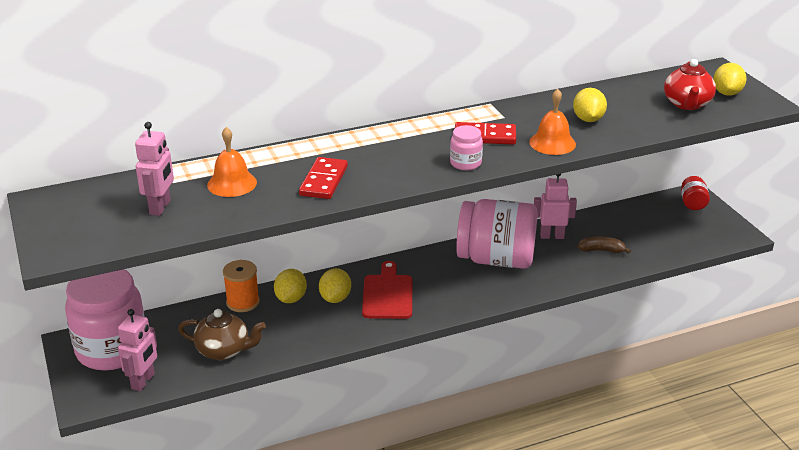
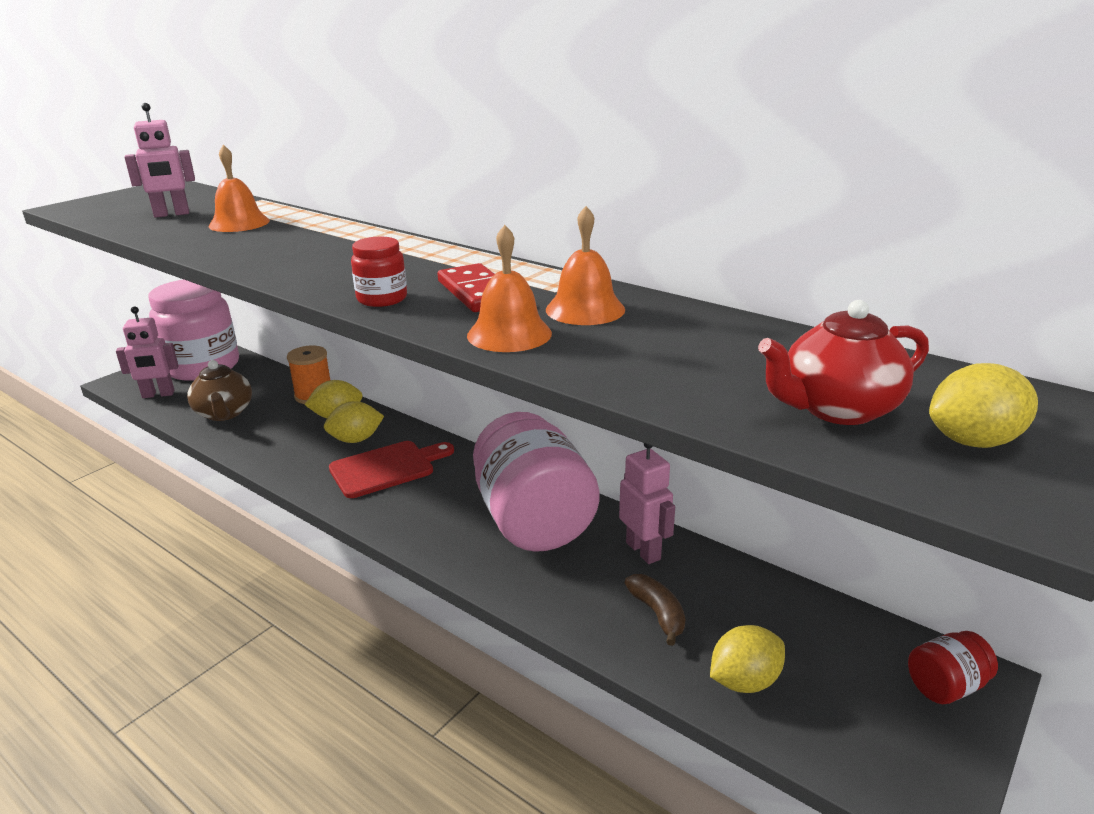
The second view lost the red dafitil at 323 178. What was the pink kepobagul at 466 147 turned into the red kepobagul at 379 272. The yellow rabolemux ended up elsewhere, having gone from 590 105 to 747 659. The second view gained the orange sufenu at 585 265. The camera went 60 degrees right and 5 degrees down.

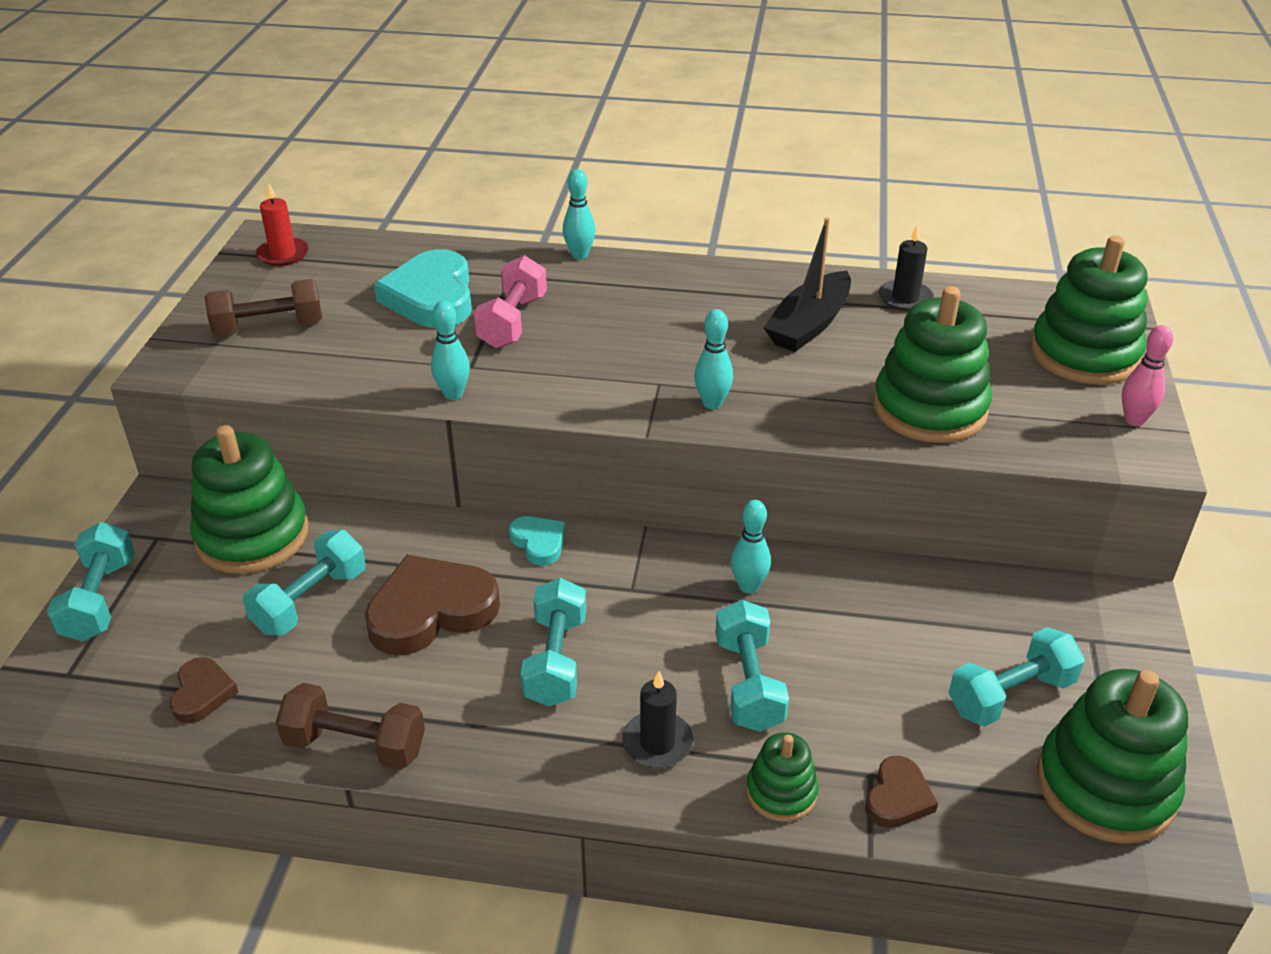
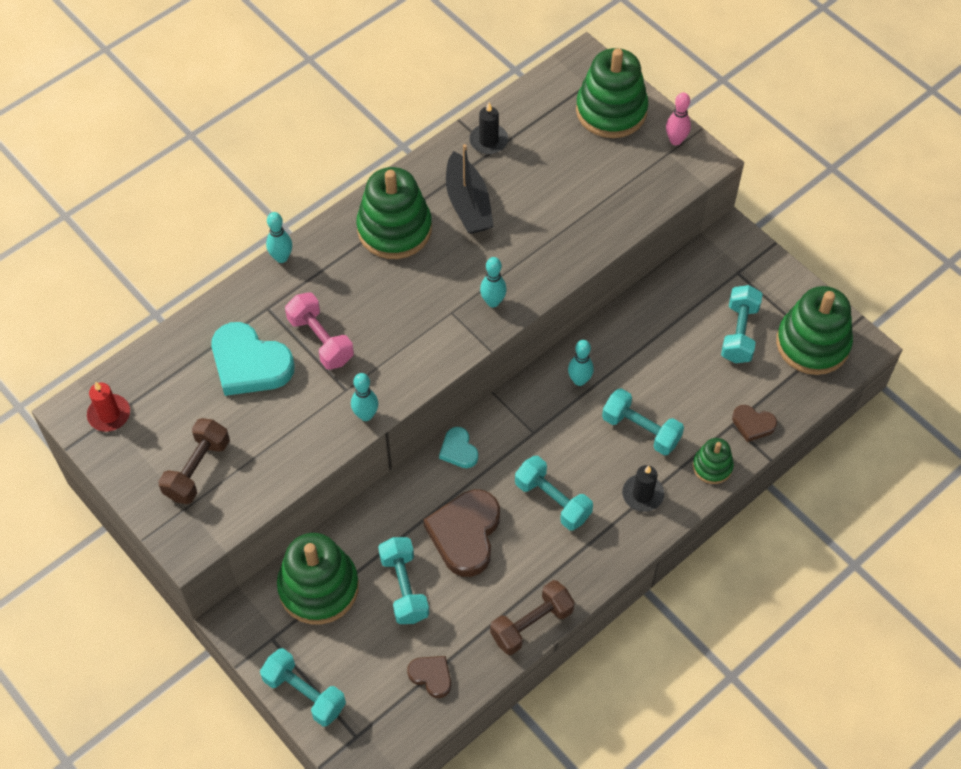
The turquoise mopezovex at 537 541 ended up facing another way, 120 degrees counterclockwise from before. The brown mopezovex at 901 792 ended up facing another way, 135 degrees clockwise from before. The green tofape ended up elsewhere, having gone from 932 364 to 394 213. The camera went 50 degrees left and 20 degrees up.

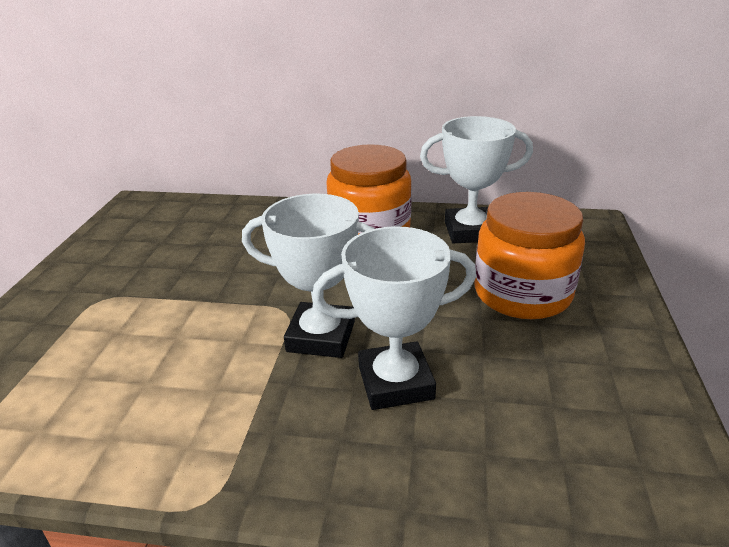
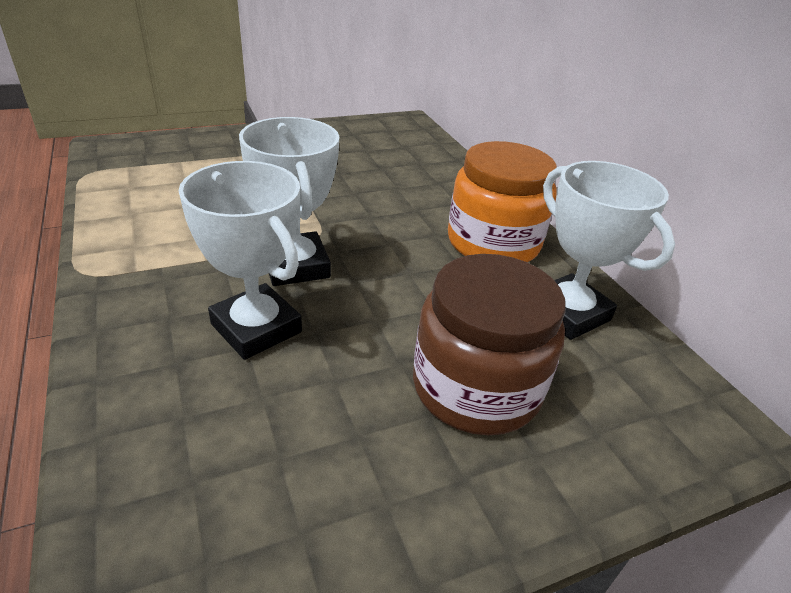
What was the orange kepobagul at 530 255 turned into the brown kepobagul at 489 344. The camera went 55 degrees right and 5 degrees up.

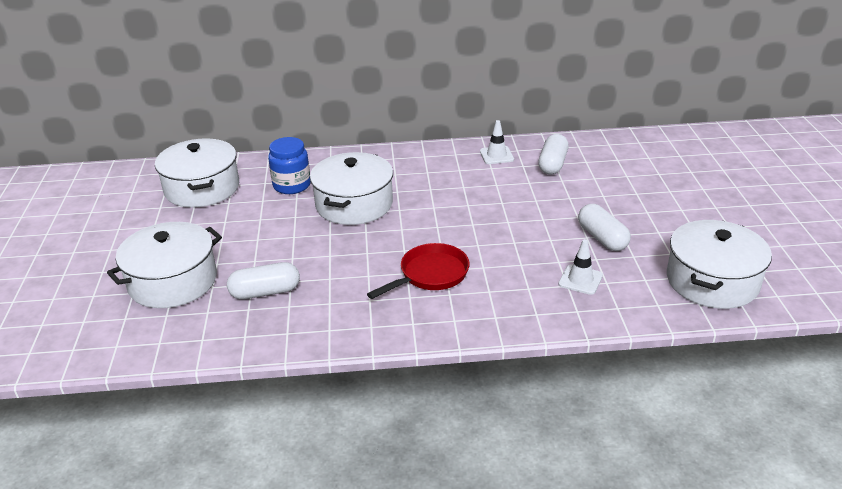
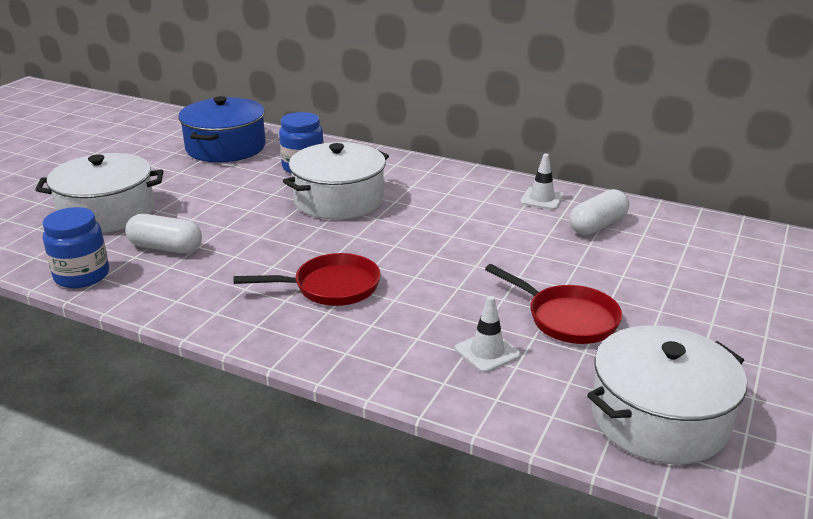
What was the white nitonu at 197 173 turned into the blue nitonu at 222 129. Where the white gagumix stood at 604 227, the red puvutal came to stand at 553 304. The second view gained the blue kepobagul at 76 247. The camera went 30 degrees right and 5 degrees down.

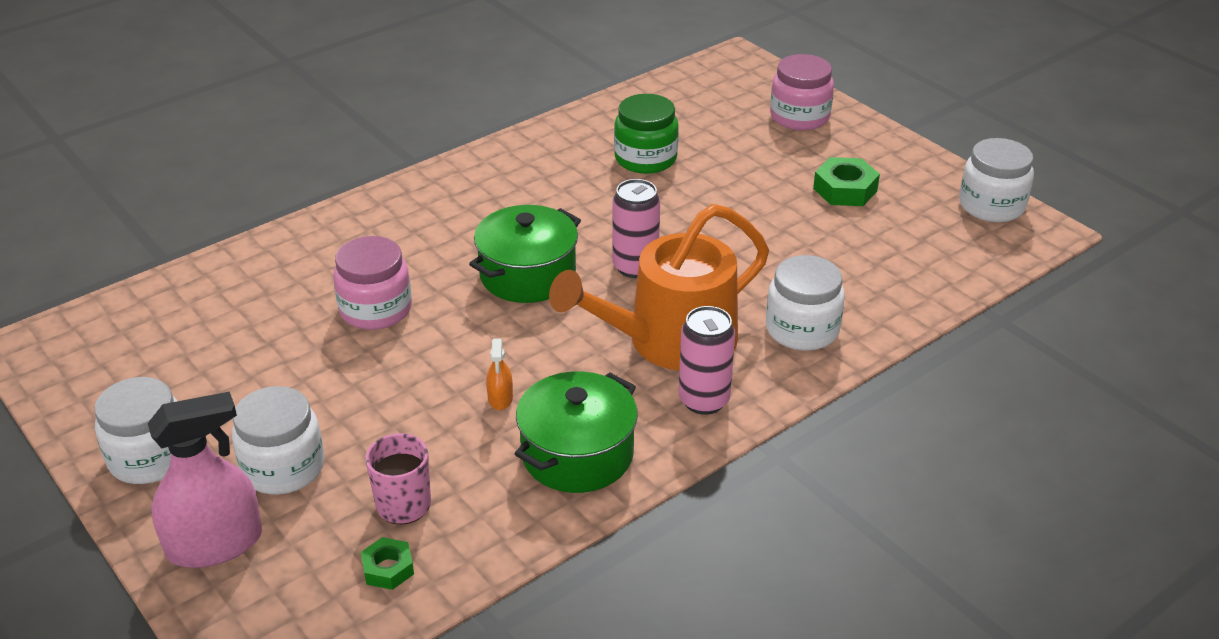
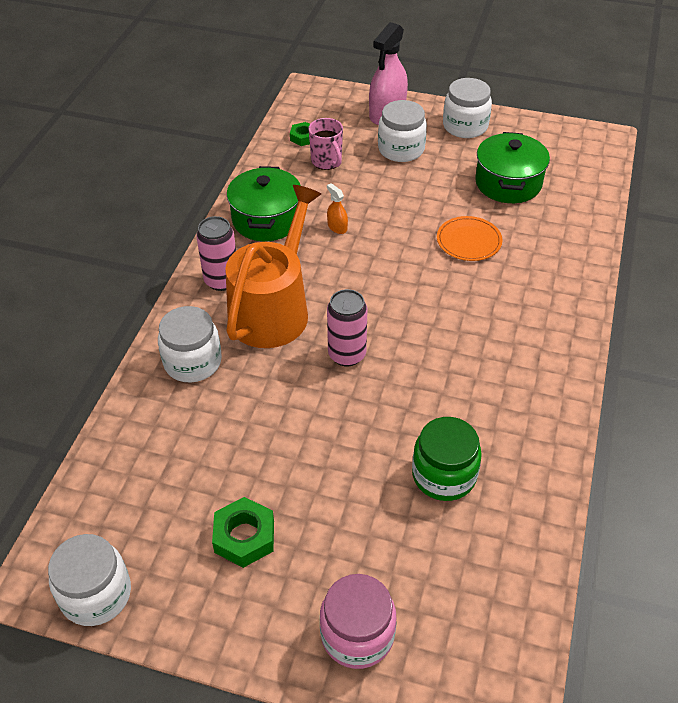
Where the pink kepobagul stood at 372 283, the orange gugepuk came to stand at 469 238. The green nitonu ended up elsewhere, having gone from 525 254 to 512 167. The camera went 145 degrees right and 10 degrees up.

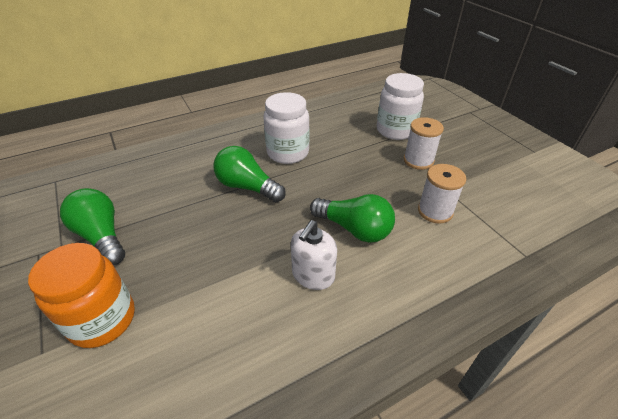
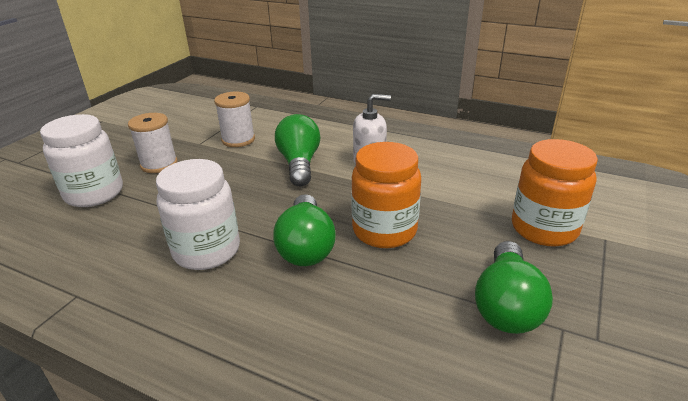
The second view gained the orange kepobagul at 386 195. The camera went 125 degrees left and 10 degrees down.

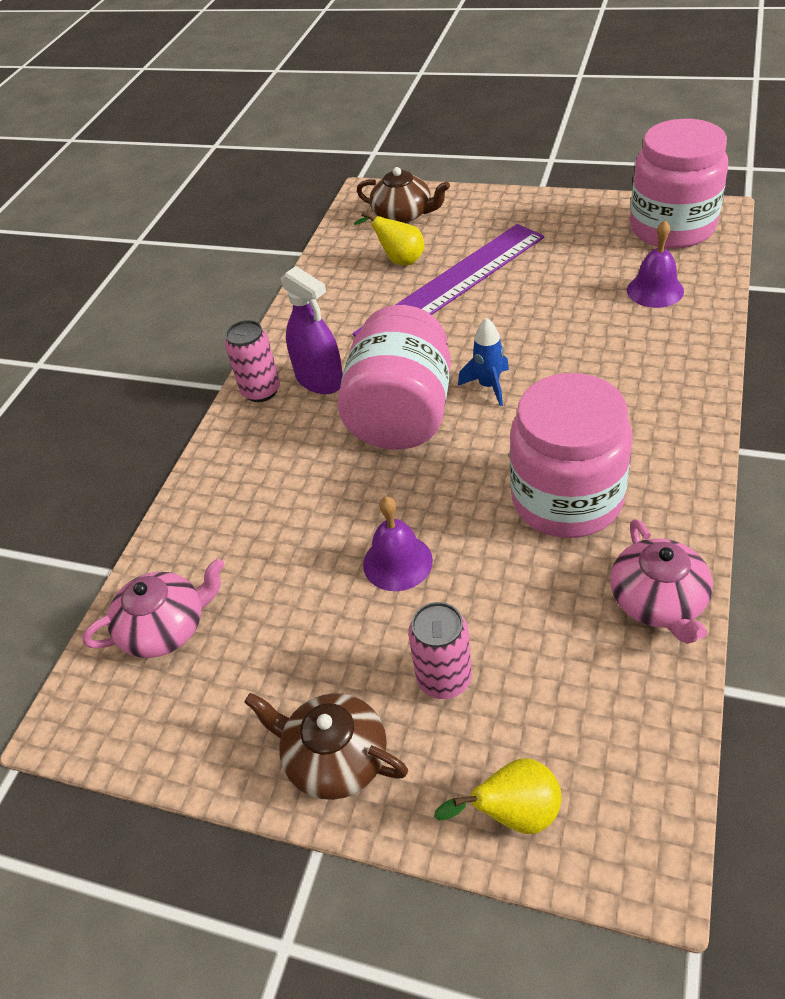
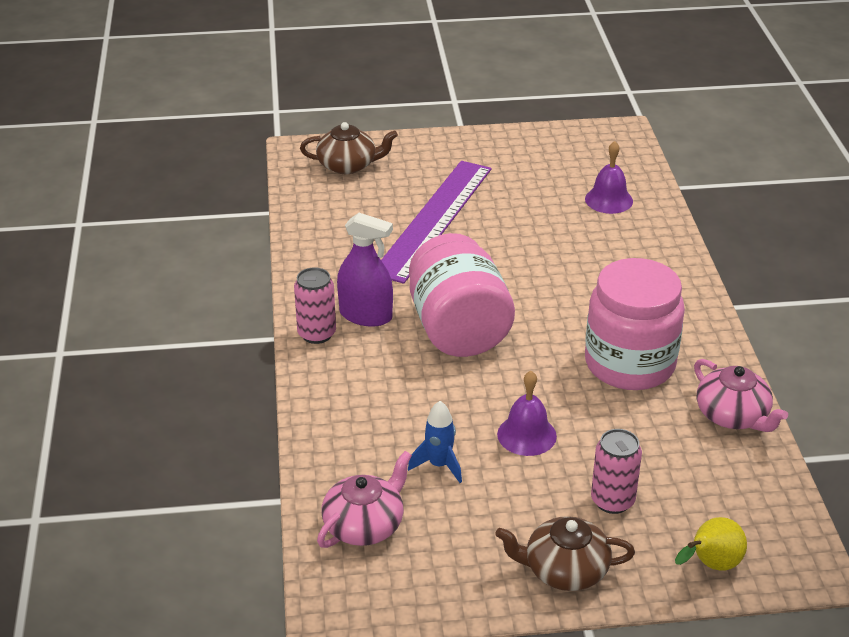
The second view lost the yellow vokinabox at 389 238. The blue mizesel ended up elsewhere, having gone from 483 362 to 435 442. The second view lost the pink kepobagul at 679 184. The camera went 30 degrees left and 10 degrees down.

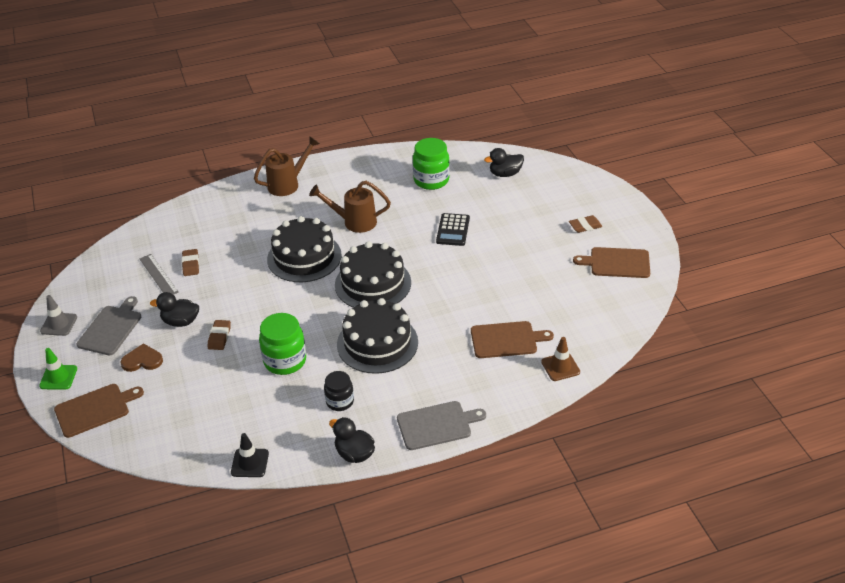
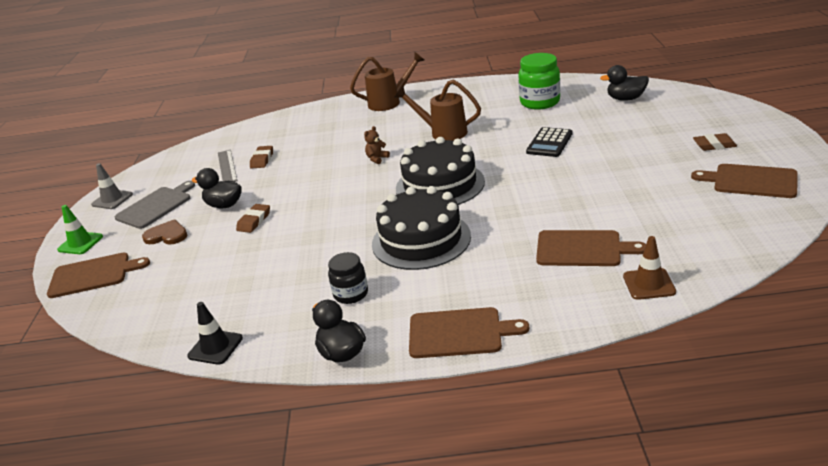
The second view lost the green kepobagul at 282 344. Where the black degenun stood at 304 249, the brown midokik came to stand at 377 145. What was the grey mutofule at 441 425 turned into the brown mutofule at 469 332. The camera went 20 degrees right and 10 degrees down.

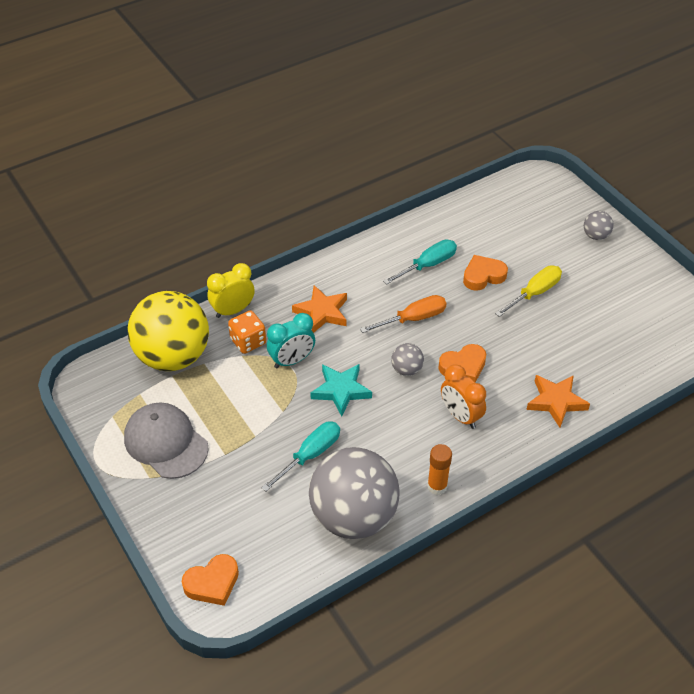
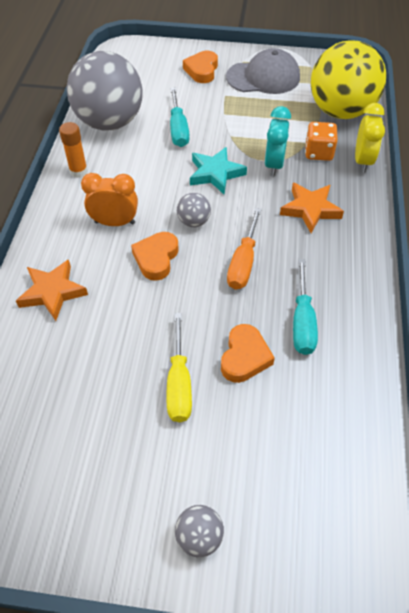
The orange mopezovex ended up elsewhere, having gone from 210 580 to 200 67. The camera went 130 degrees right and 5 degrees up.

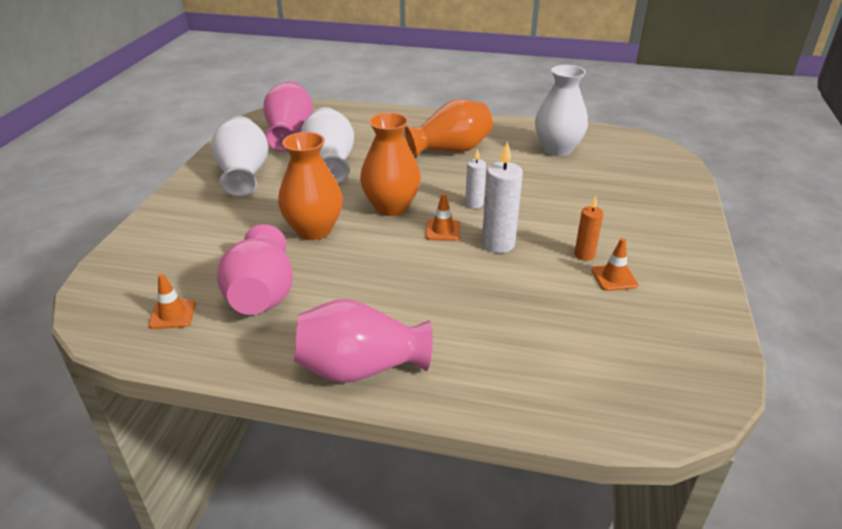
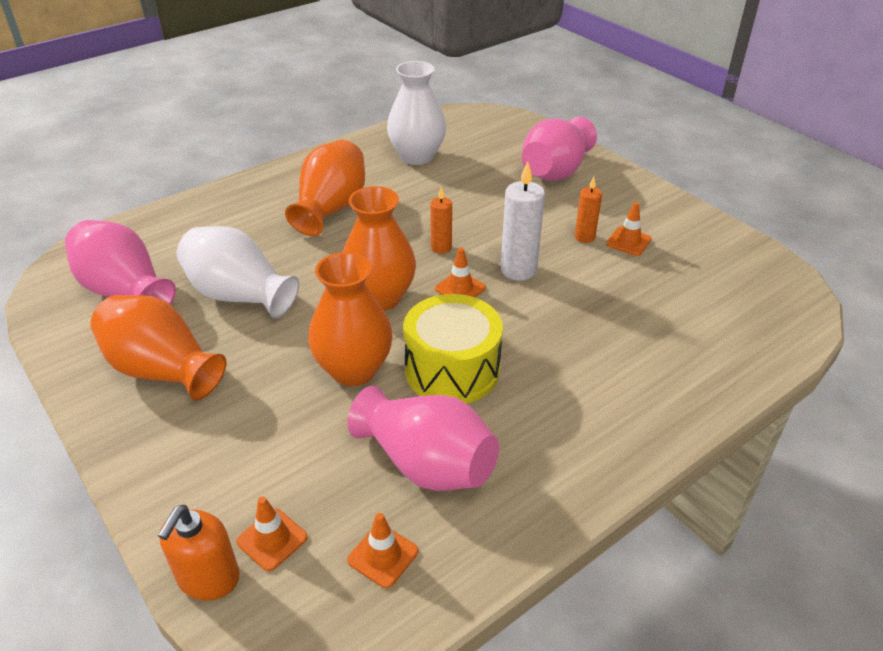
What was the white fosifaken at 240 156 turned into the orange fosifaken at 158 347. The pink fosifaken ended up elsewhere, having gone from 363 341 to 559 149. What was the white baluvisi at 475 178 turned into the orange baluvisi at 441 220. The second view gained the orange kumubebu at 199 552. The second view gained the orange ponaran at 272 533. The second view gained the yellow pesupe at 453 349. The camera went 50 degrees left and 5 degrees up.

